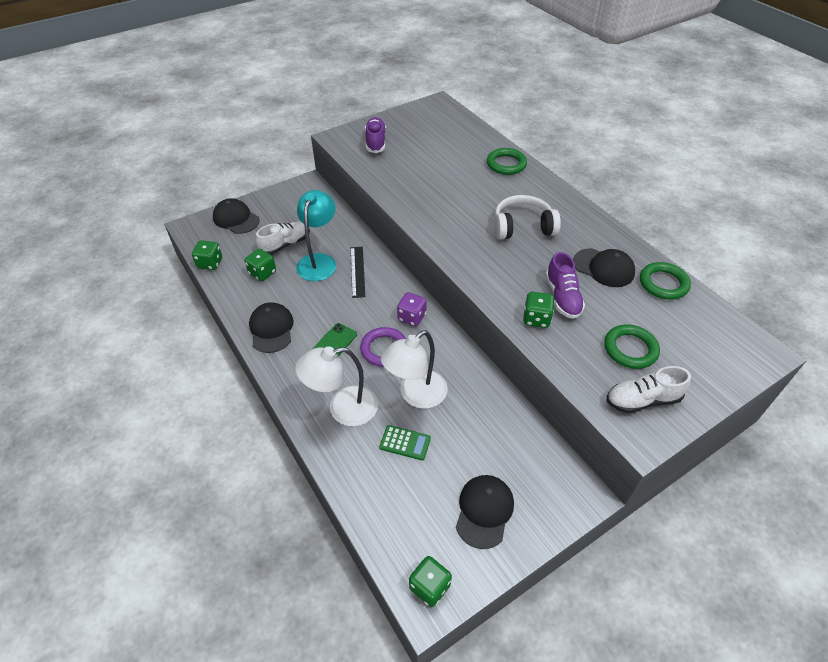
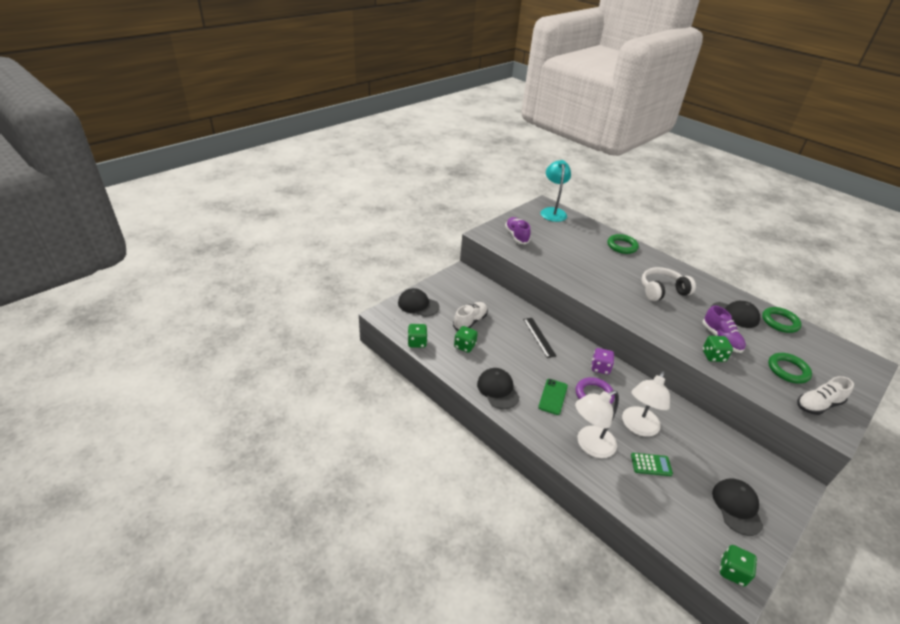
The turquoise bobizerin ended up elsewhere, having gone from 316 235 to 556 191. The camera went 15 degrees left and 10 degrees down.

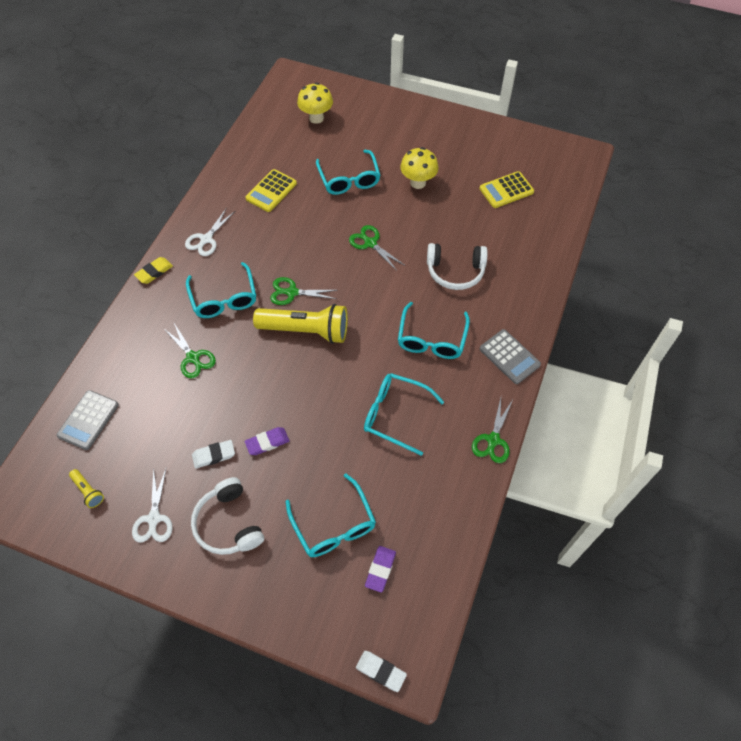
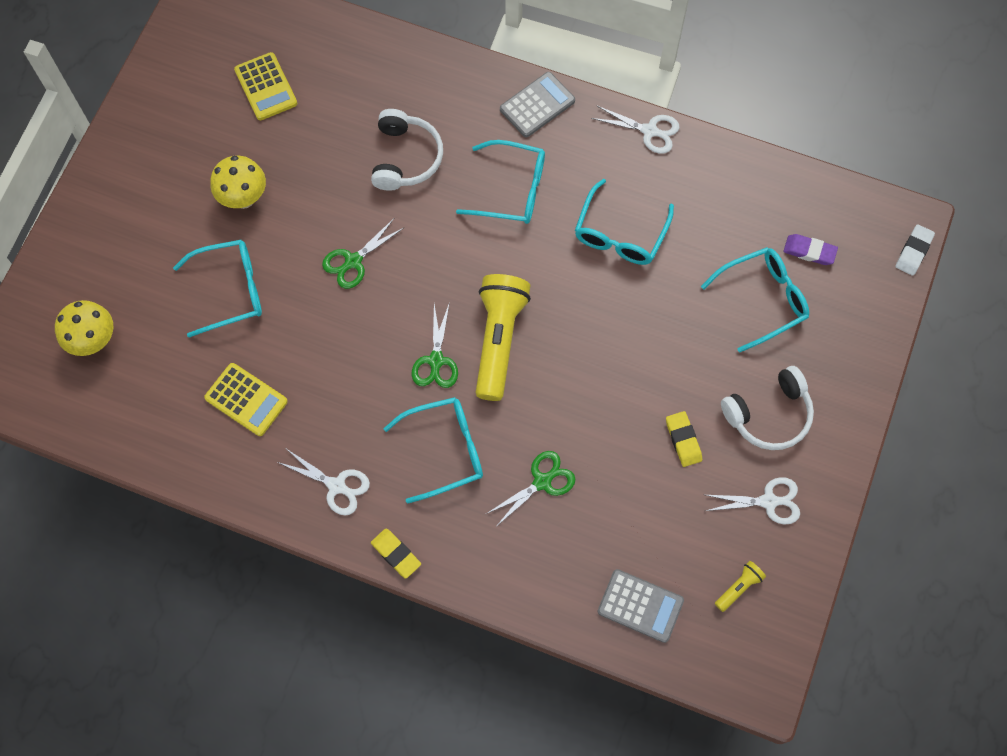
What was the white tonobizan at 213 454 turned into the yellow tonobizan at 684 439. The second view lost the purple tonobizan at 267 441. What was the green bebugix at 492 430 turned into the white bebugix at 635 129. The camera went 90 degrees left and 10 degrees up.

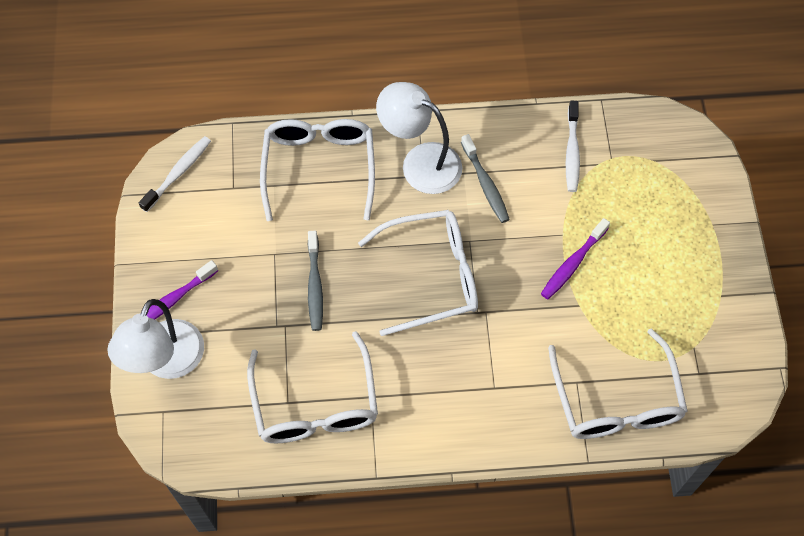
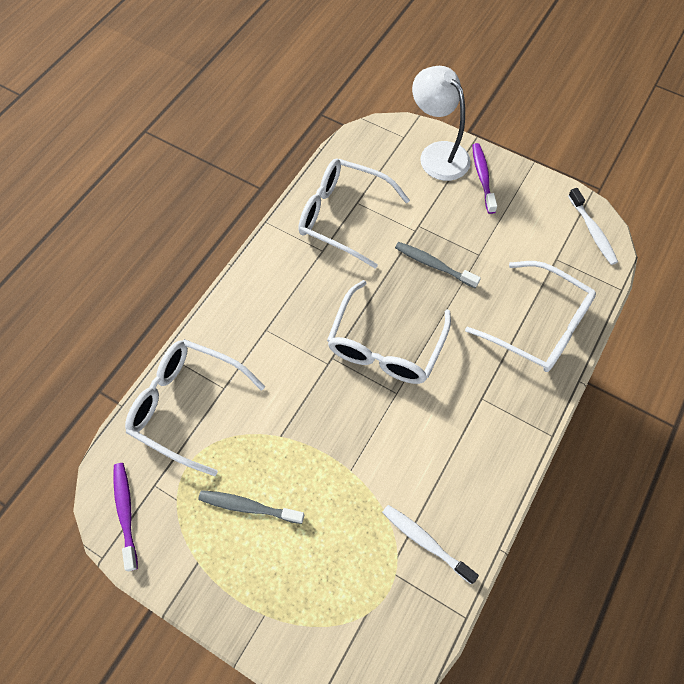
The second view lost the white bobizerin at 419 138. The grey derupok ended up elsewhere, having gone from 485 178 to 251 507. The purple derupok ended up elsewhere, having gone from 575 258 to 125 517. The camera went 125 degrees right and 0 degrees up.

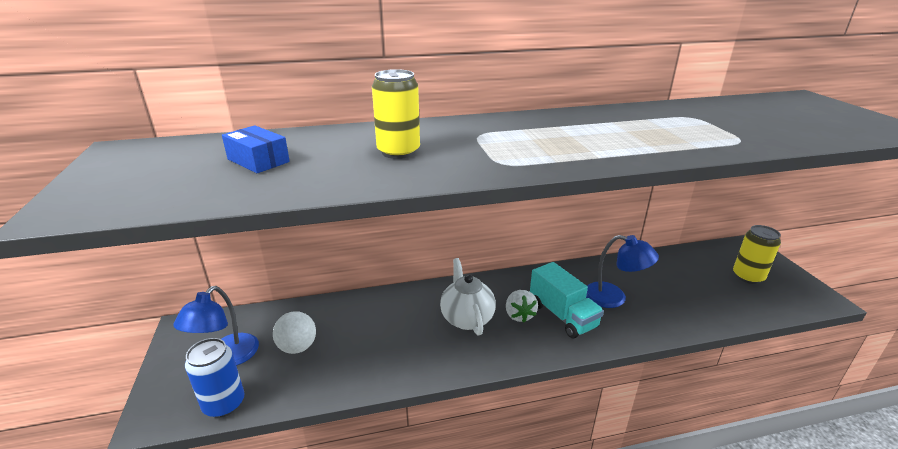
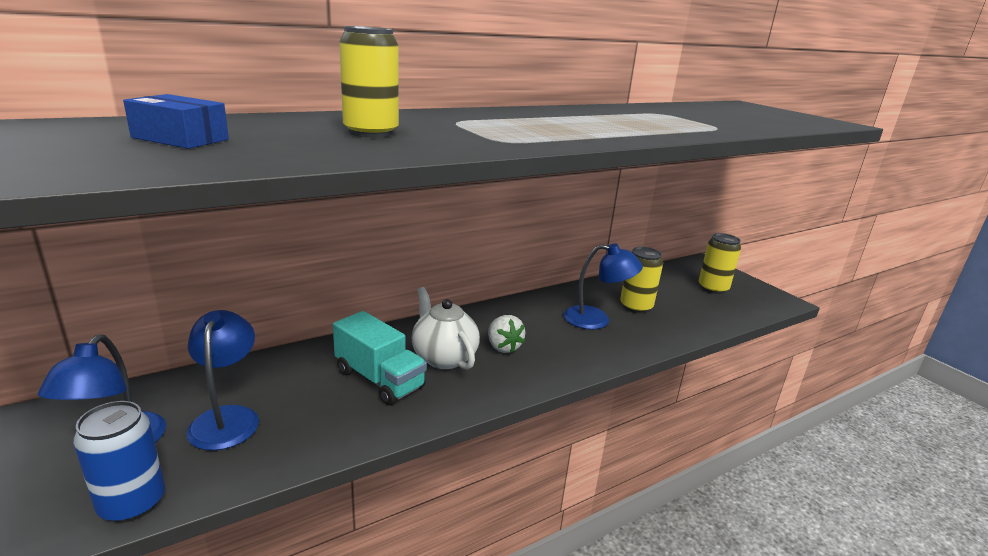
Where the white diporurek stood at 294 332, the blue bobizerin came to stand at 222 380. The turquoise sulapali ended up elsewhere, having gone from 567 300 to 380 358. The second view gained the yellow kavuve at 641 280. The camera went 20 degrees left and 5 degrees down.

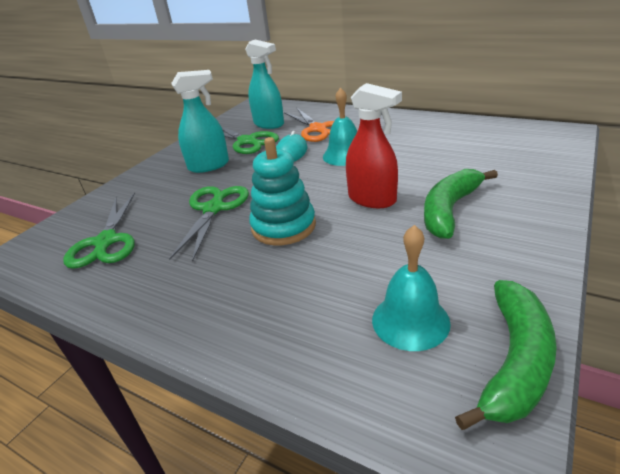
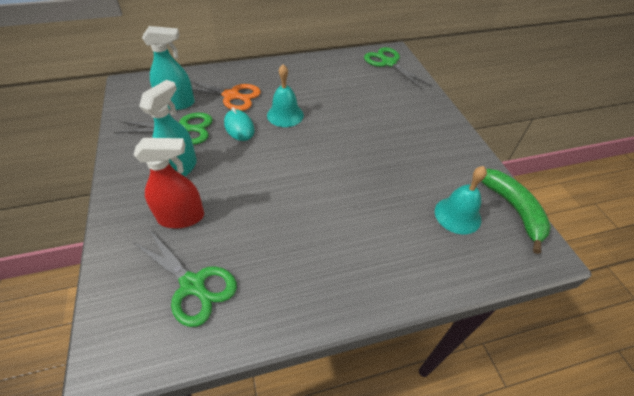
The green bebugix ended up elsewhere, having gone from 209 224 to 397 68. The second view lost the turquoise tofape at 282 191. The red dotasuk ended up elsewhere, having gone from 374 145 to 169 183. The second view lost the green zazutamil at 461 204. The camera went 50 degrees left and 15 degrees up.

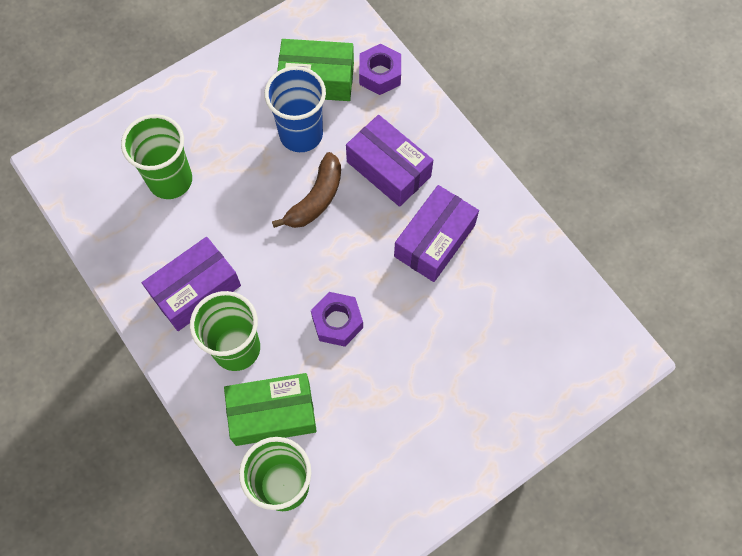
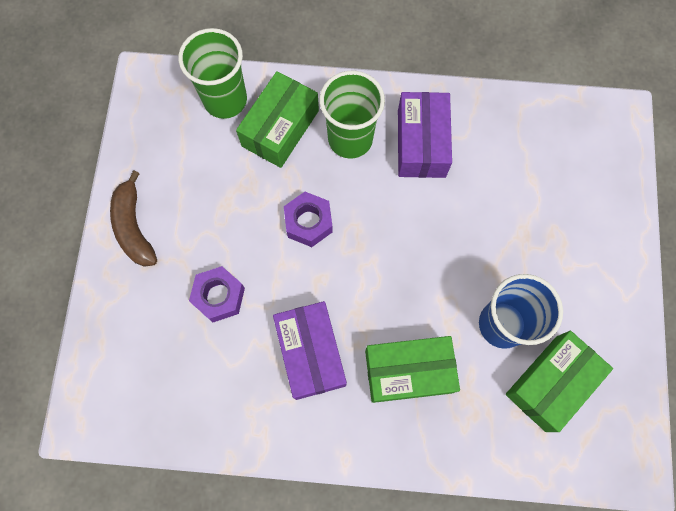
The second view lost the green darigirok at 156 156. The brown zazutamil ended up elsewhere, having gone from 306 190 to 133 218. What was the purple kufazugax at 389 161 turned into the green kufazugax at 412 369. The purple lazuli ended up elsewhere, having gone from 380 69 to 217 294. The camera went 130 degrees right and 5 degrees up.

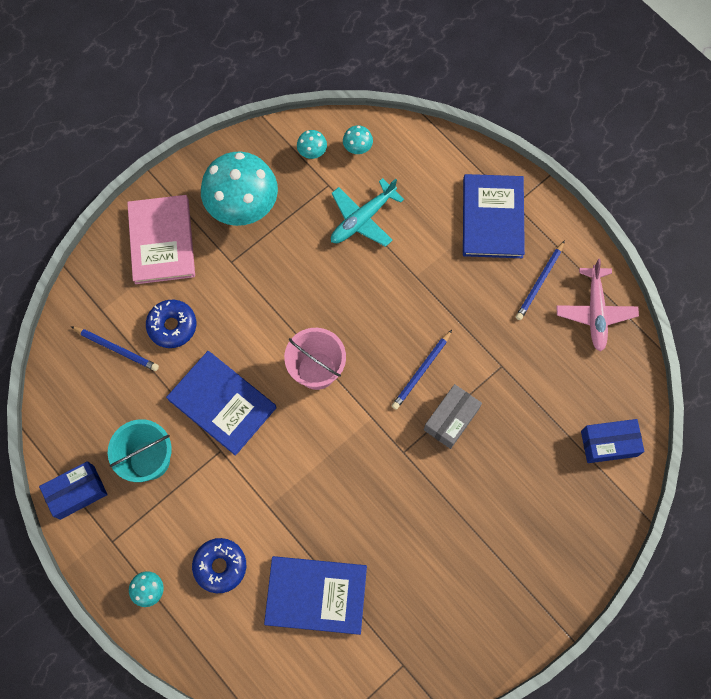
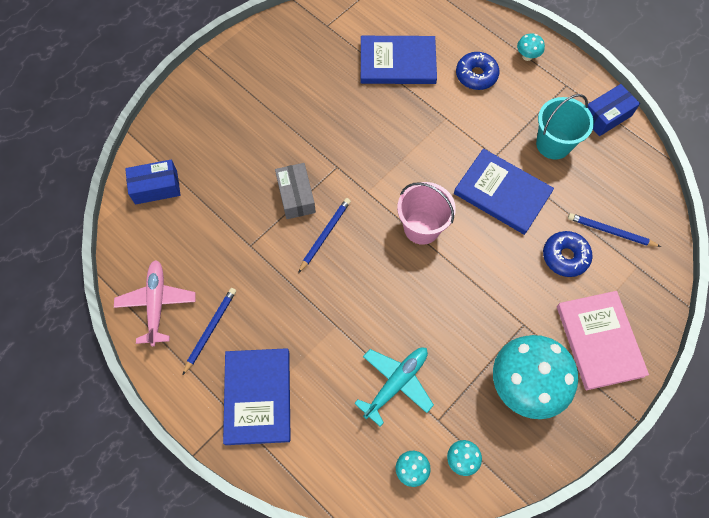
The grey kufazugax at 453 416 ended up facing another way, 45 degrees counterclockwise from before. The camera went 175 degrees right and 5 degrees down.

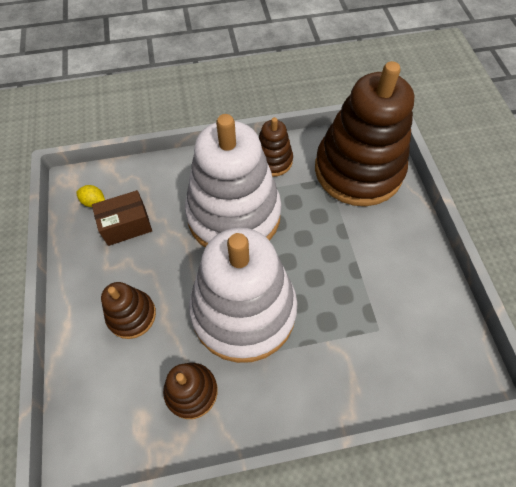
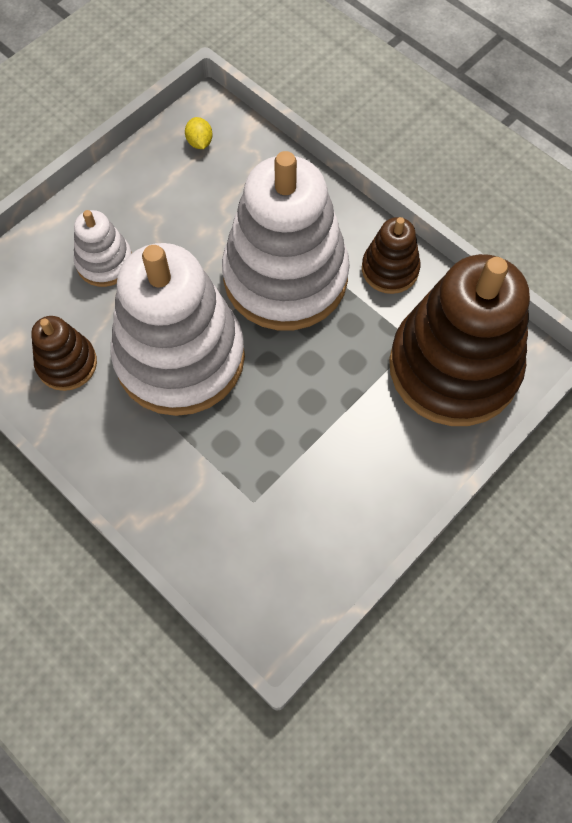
The second view lost the brown kufazugax at 122 218. What was the brown tofape at 128 310 turned into the white tofape at 103 248. The camera went 55 degrees right and 5 degrees up.

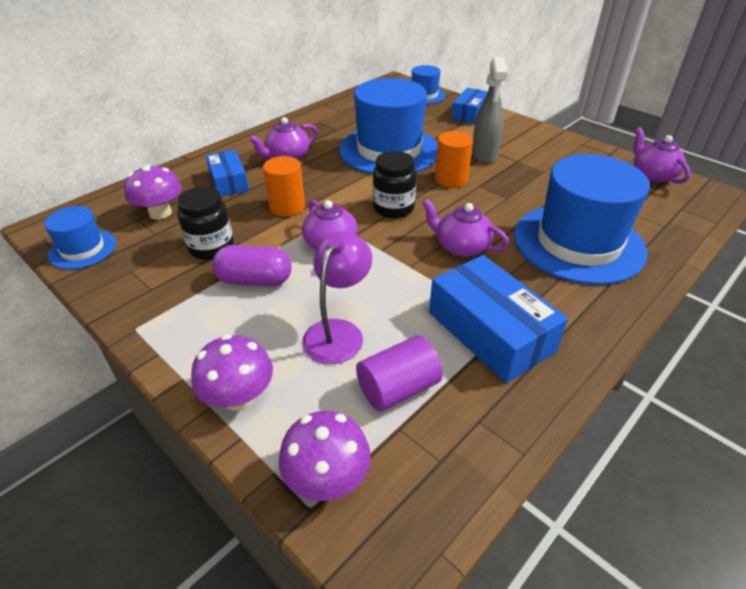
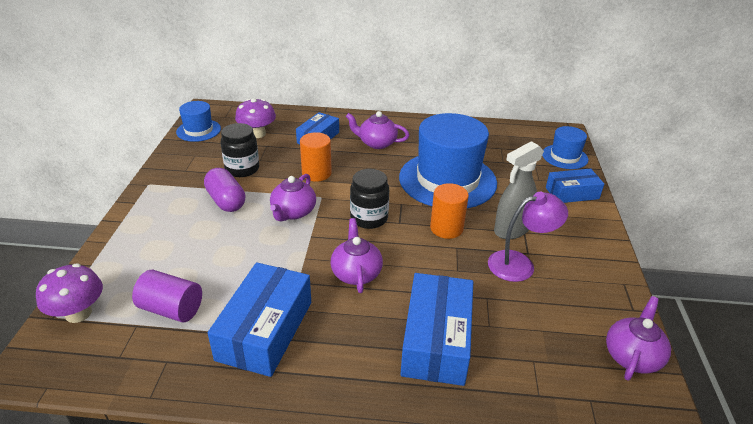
The second view lost the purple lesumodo at 232 372. The purple bobizerin ended up elsewhere, having gone from 337 297 to 528 237. Where the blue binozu stood at 582 219, the blue kufazugax came to stand at 436 329. The camera went 50 degrees right and 5 degrees down.

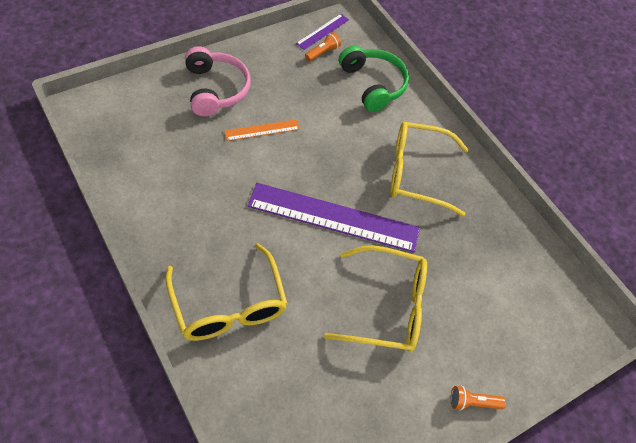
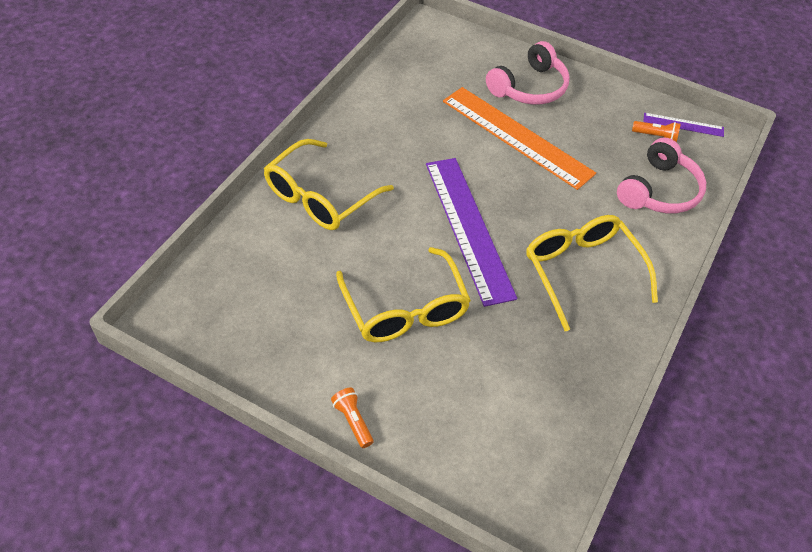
The size of the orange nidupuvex at 262 130 changed by a factor of 2.14. What was the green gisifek at 374 79 turned into the pink gisifek at 661 175. The camera went 65 degrees right and 5 degrees down.

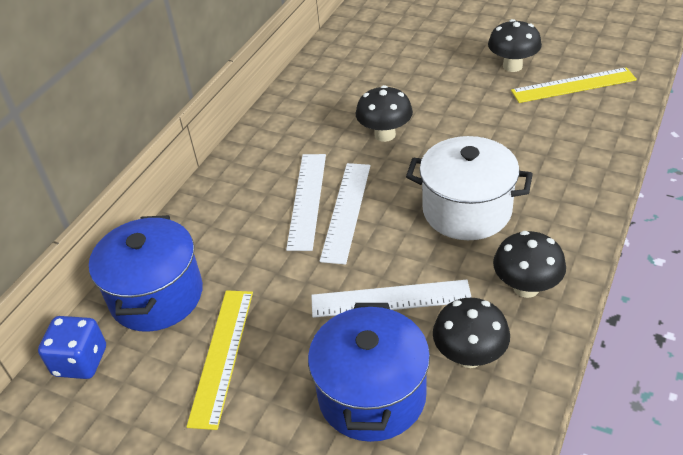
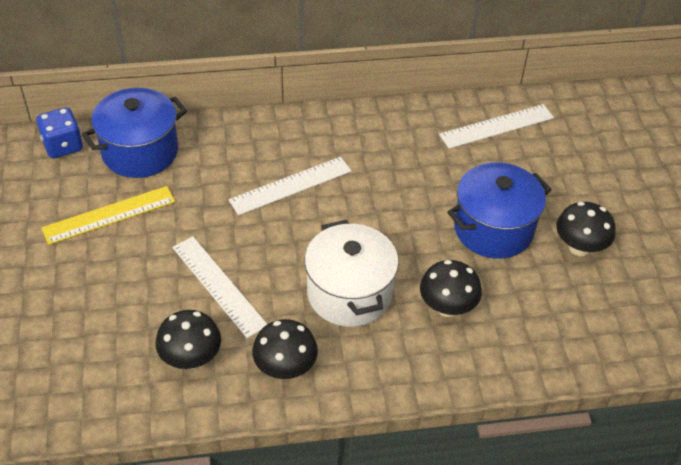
The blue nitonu ended up elsewhere, having gone from 369 372 to 499 210. The white nidupuvex ended up elsewhere, having gone from 345 214 to 496 126. The black lesumodo ended up elsewhere, having gone from 384 113 to 451 288. The second view lost the yellow nidupuvex at 574 85. The camera went 50 degrees right and 5 degrees up.

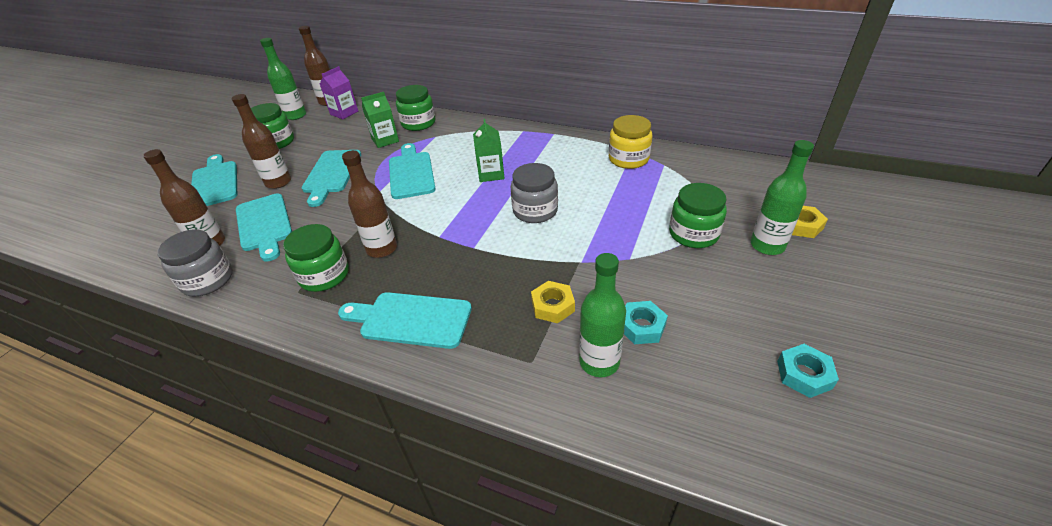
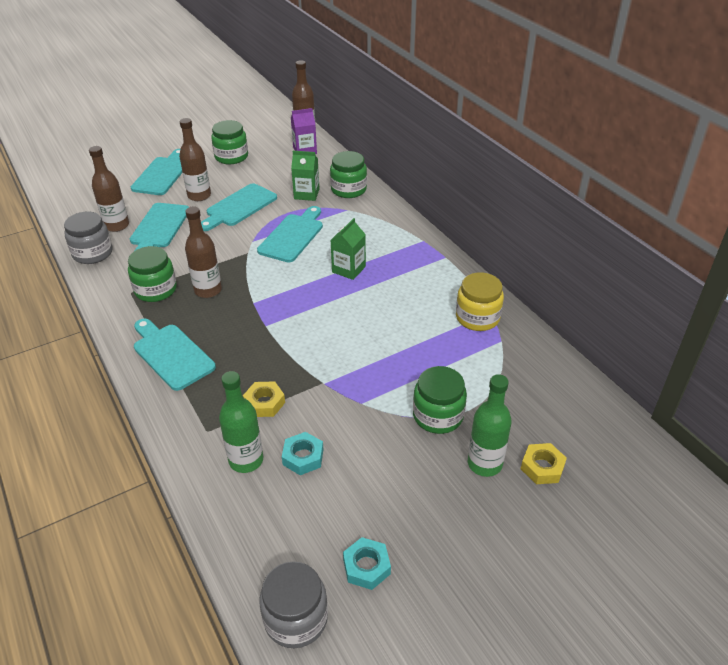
The second view lost the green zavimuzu at 283 79. The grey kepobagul ended up elsewhere, having gone from 534 193 to 293 604. The camera went 35 degrees right and 0 degrees up.

